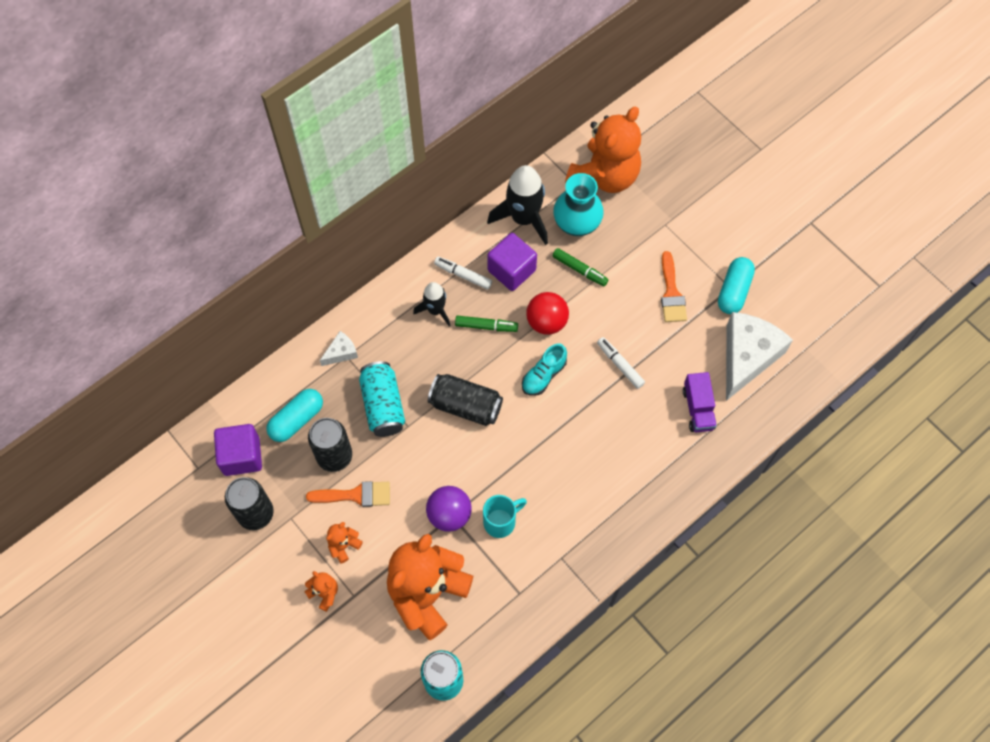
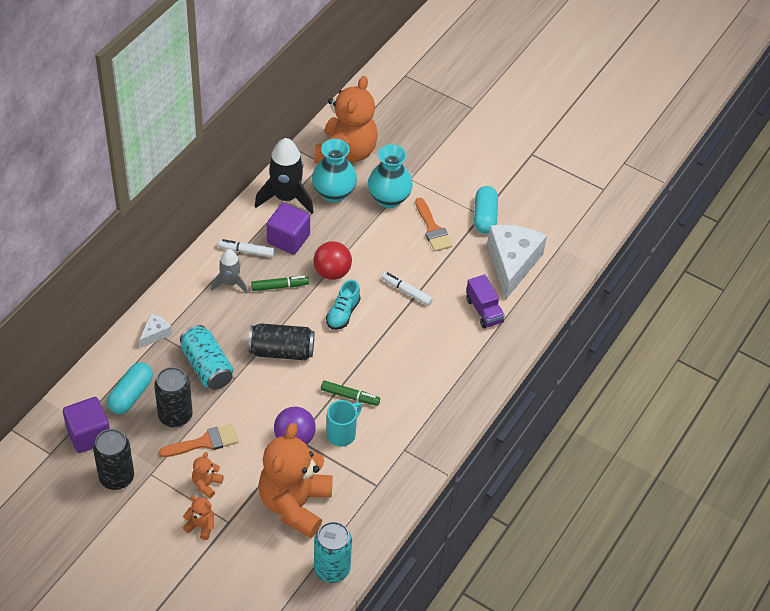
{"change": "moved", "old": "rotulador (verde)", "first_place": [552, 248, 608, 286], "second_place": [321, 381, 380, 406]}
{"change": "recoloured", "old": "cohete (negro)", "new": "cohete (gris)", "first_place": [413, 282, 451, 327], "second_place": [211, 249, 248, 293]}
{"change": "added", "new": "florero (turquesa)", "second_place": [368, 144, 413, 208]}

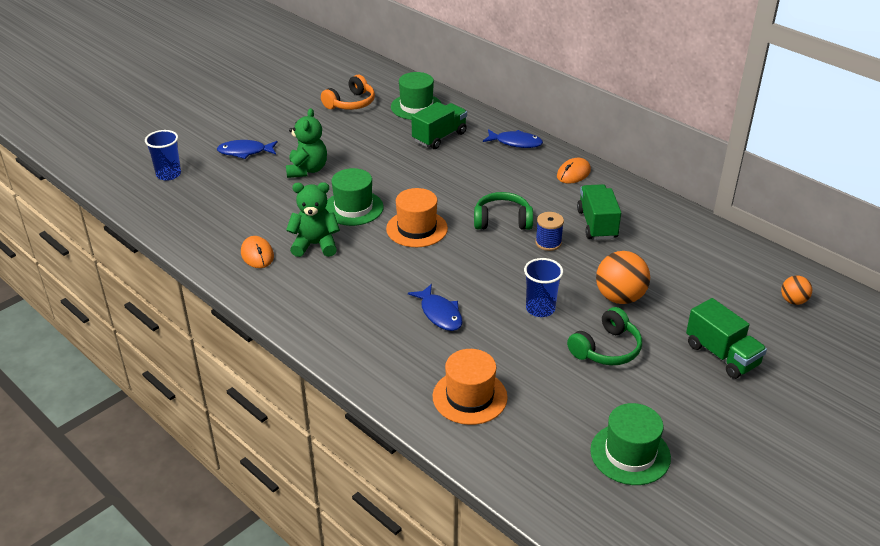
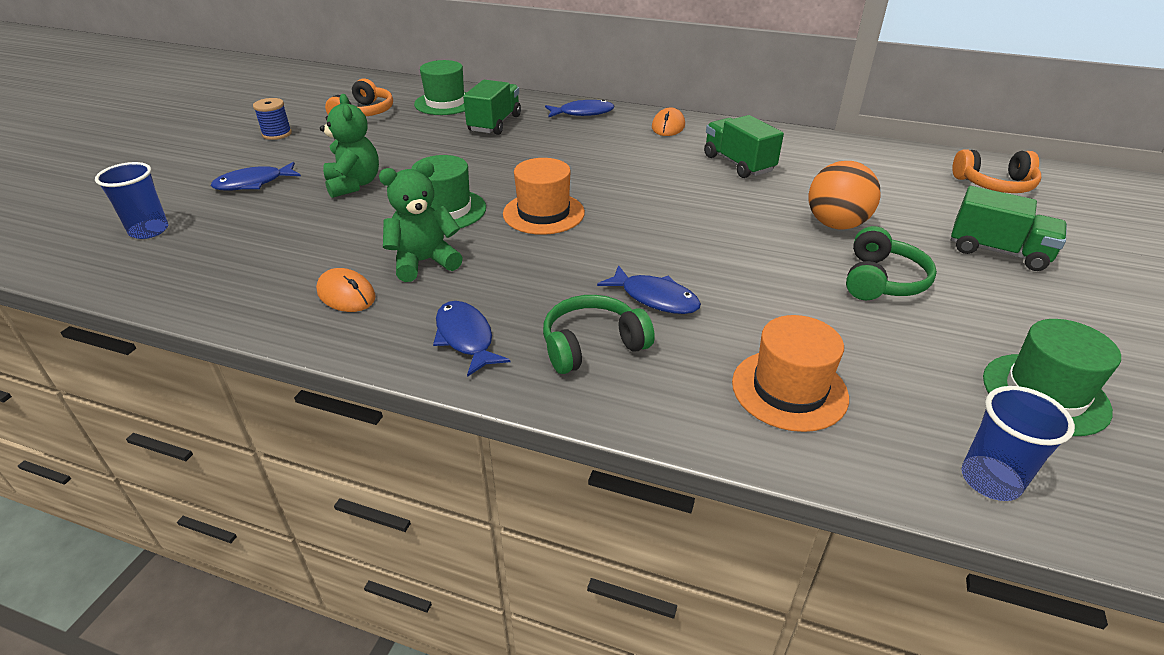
{"change": "moved", "old": "auriculares (verde)", "first_place": [474, 192, 533, 230], "second_place": [543, 295, 655, 374]}
{"change": "moved", "old": "carrete (azul)", "first_place": [535, 212, 564, 251], "second_place": [253, 98, 292, 140]}
{"change": "moved", "old": "vaso (azul)", "first_place": [524, 258, 563, 317], "second_place": [962, 386, 1075, 501]}
{"change": "replaced", "old": "pelota (naranja)", "new": "auriculares (naranja)", "first_place": [781, 276, 812, 305], "second_place": [952, 149, 1041, 193]}
{"change": "added", "new": "pez (azul)", "second_place": [433, 301, 510, 377]}

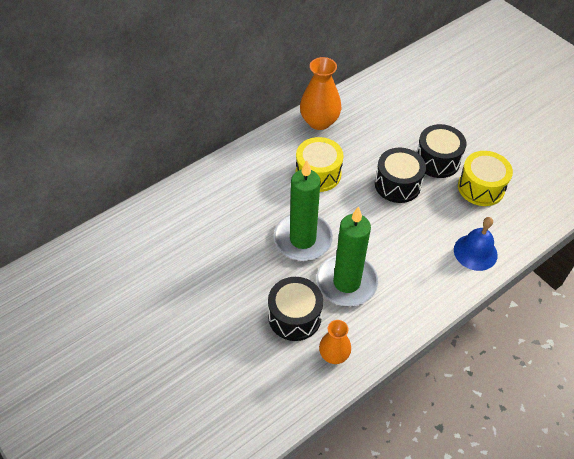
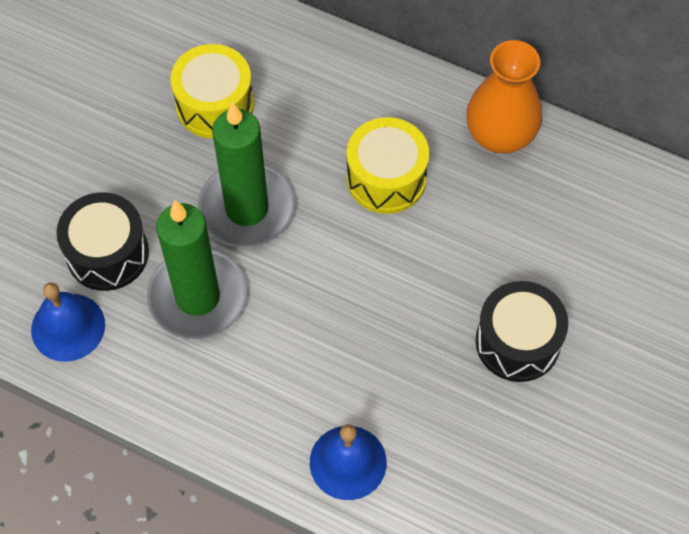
{"change": "removed", "old": "tambor (negro)", "first_place": [375, 148, 426, 203]}
{"change": "moved", "old": "tambor (amarillo)", "first_place": [458, 151, 513, 206], "second_place": [170, 44, 254, 138]}
{"change": "replaced", "old": "florero (naranja)", "new": "campana (azul)", "first_place": [319, 320, 351, 364], "second_place": [31, 282, 105, 362]}

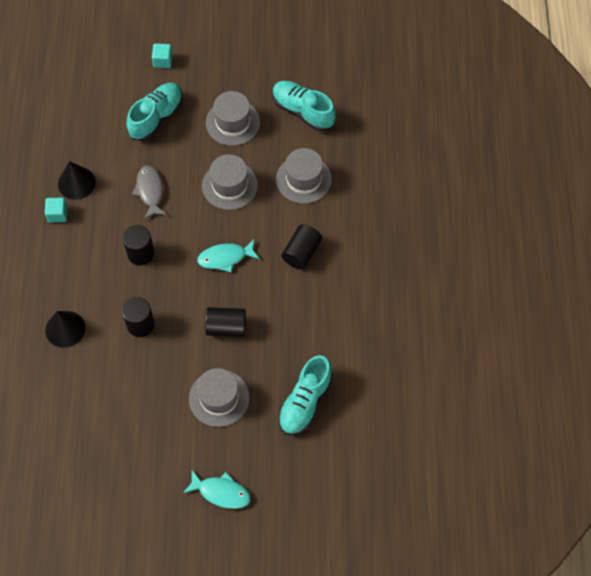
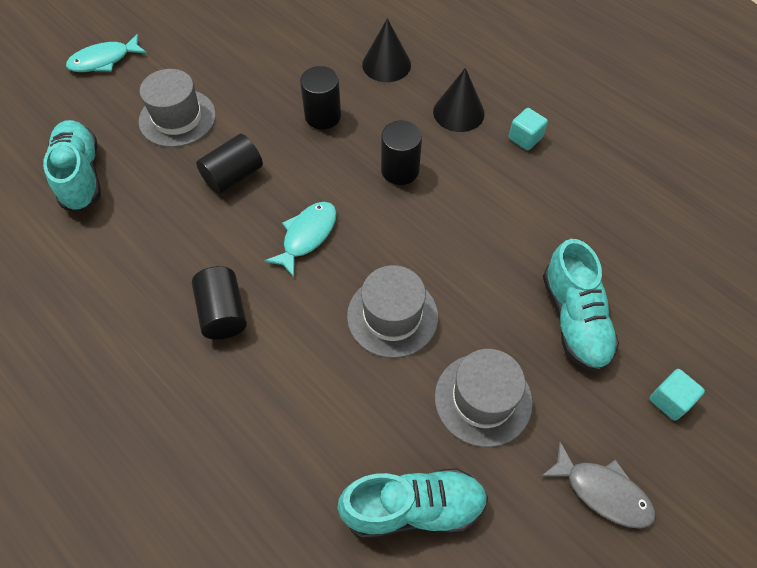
{"change": "removed", "old": "sombrero (gris)", "first_place": [276, 148, 332, 204]}
{"change": "moved", "old": "cono (negro)", "first_place": [58, 161, 96, 200], "second_place": [433, 68, 485, 132]}
{"change": "moved", "old": "pez (gris)", "first_place": [132, 165, 167, 219], "second_place": [541, 441, 656, 529]}

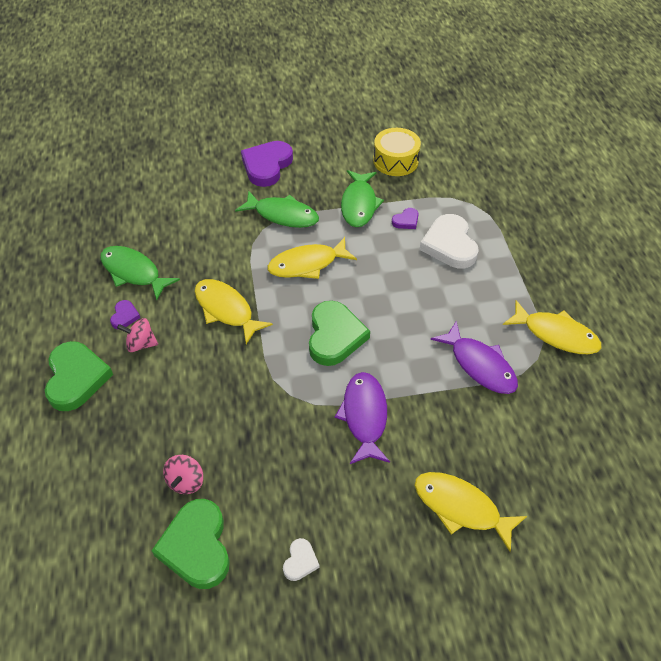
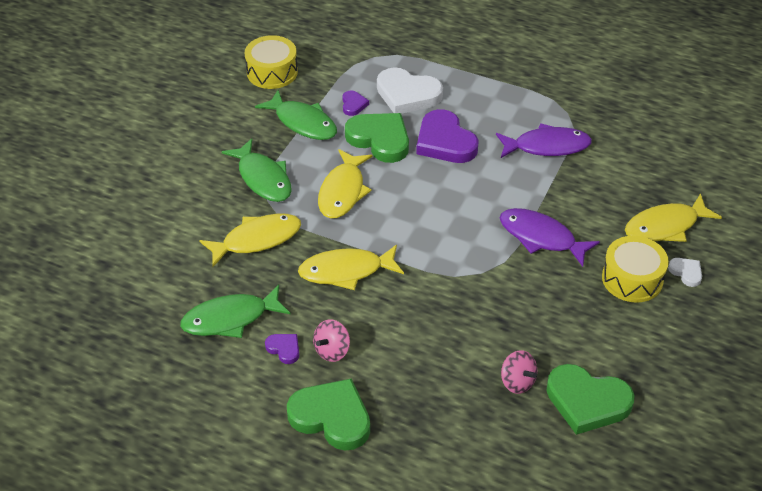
{"change": "moved", "old": "corazón (morado)", "first_place": [241, 141, 293, 187], "second_place": [416, 109, 478, 163]}
{"change": "turned", "old": "pez (verde)", "first_place": [235, 191, 319, 228], "second_place": [222, 138, 292, 202], "degrees": 90}
{"change": "moved", "old": "pez (amarillo)", "first_place": [503, 300, 602, 354], "second_place": [199, 214, 301, 267]}
{"change": "moved", "old": "corazón (verde)", "first_place": [309, 301, 370, 366], "second_place": [345, 113, 409, 163]}
{"change": "moved", "old": "corazón (blanco)", "first_place": [283, 538, 320, 581], "second_place": [668, 258, 702, 287]}
{"change": "added", "new": "tambor (amarillo)", "second_place": [602, 236, 669, 302]}

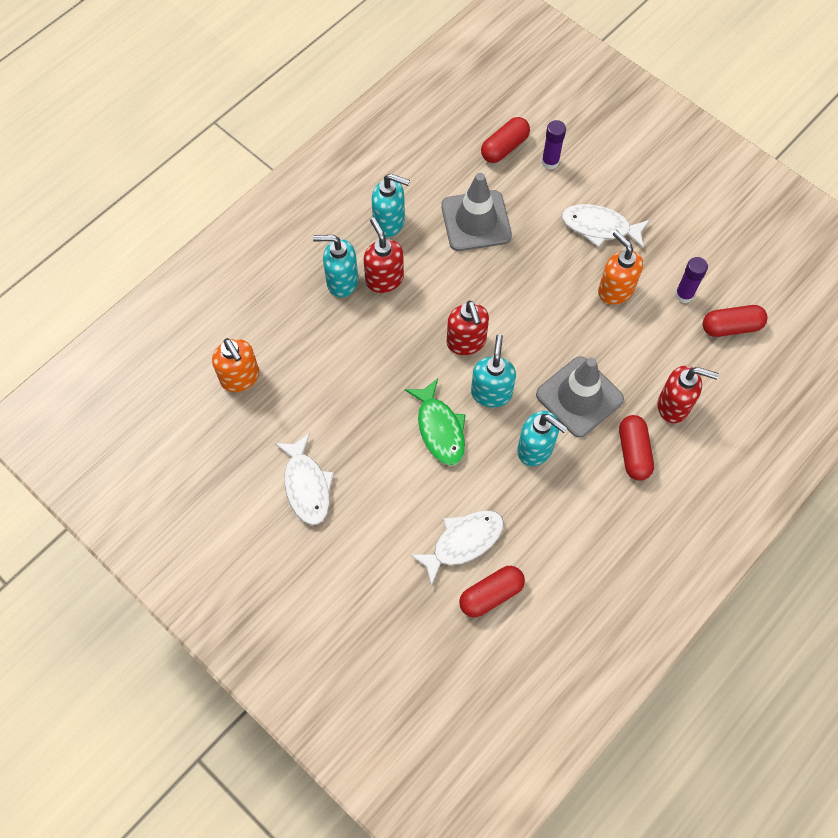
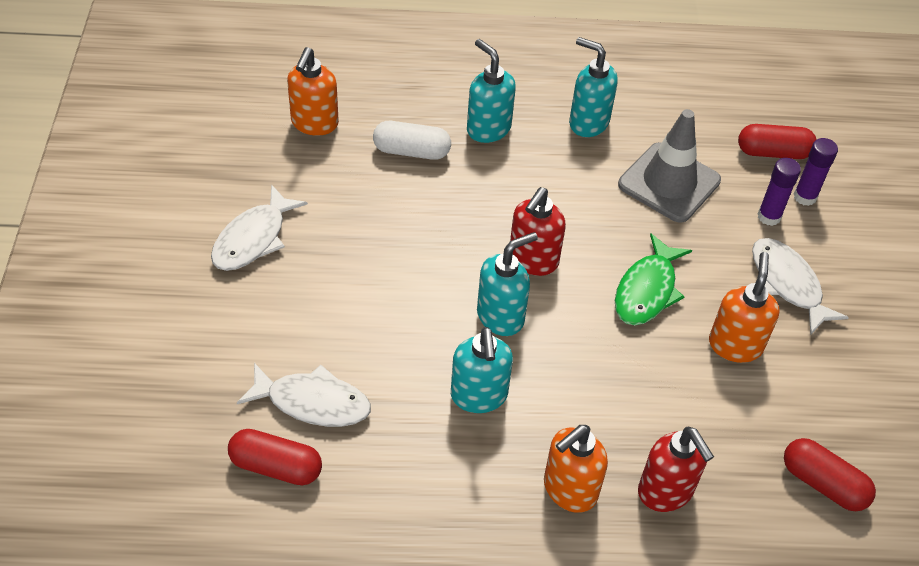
{"change": "turned", "old": "dispensador de jabón (turquesa)", "first_place": [372, 174, 410, 237], "second_place": [569, 37, 618, 137], "degrees": 150}
{"change": "removed", "old": "dispensador de jabón (rojo)", "first_place": [364, 217, 404, 293]}
{"change": "moved", "old": "barra de pegamento (morado)", "first_place": [675, 257, 708, 303], "second_place": [758, 158, 801, 226]}
{"change": "removed", "old": "cono de tráfico (gris)", "first_place": [536, 356, 624, 437]}
{"change": "moved", "old": "pez (verde)", "first_place": [405, 378, 466, 466], "second_place": [615, 233, 692, 325]}
{"change": "replaced", "old": "cápsula (rojo)", "new": "dispensador de jabón (naranja)", "first_place": [619, 415, 654, 481], "second_place": [544, 425, 608, 513]}
{"change": "added", "new": "cápsula (blanco)", "second_place": [373, 121, 451, 160]}

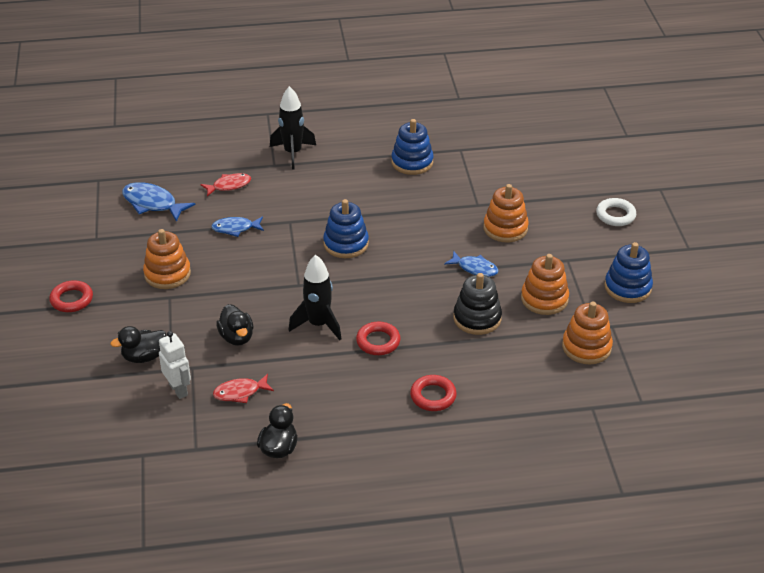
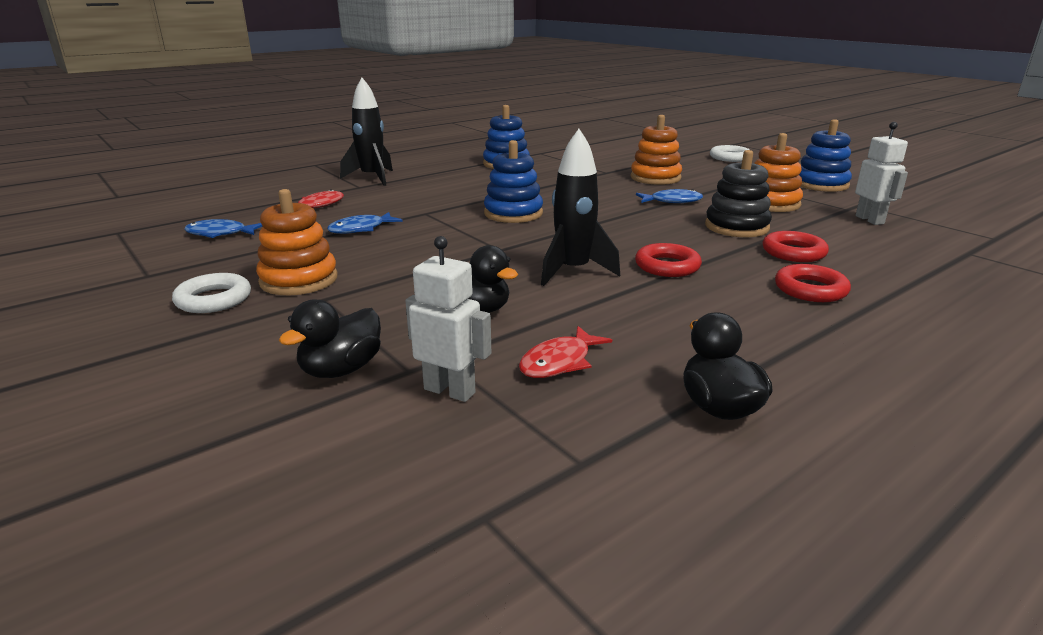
{"change": "resized", "old": "pez (azul)", "first_place": [122, 182, 196, 222], "second_place": [184, 219, 262, 238], "factor": 0.66}
{"change": "moved", "old": "anillo (rojo)", "first_place": [49, 280, 93, 312], "second_place": [762, 231, 829, 262]}
{"change": "replaced", "old": "juguete apilable (naranja)", "new": "robot (blanco)", "first_place": [562, 302, 613, 365], "second_place": [855, 122, 908, 225]}
{"change": "added", "new": "anillo (blanco)", "second_place": [172, 273, 251, 313]}

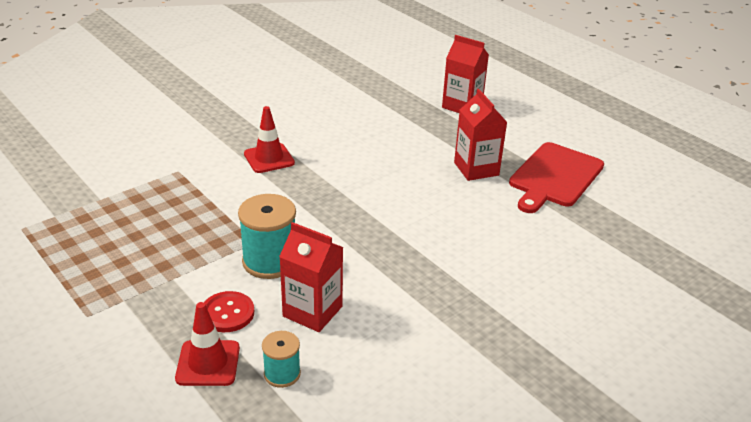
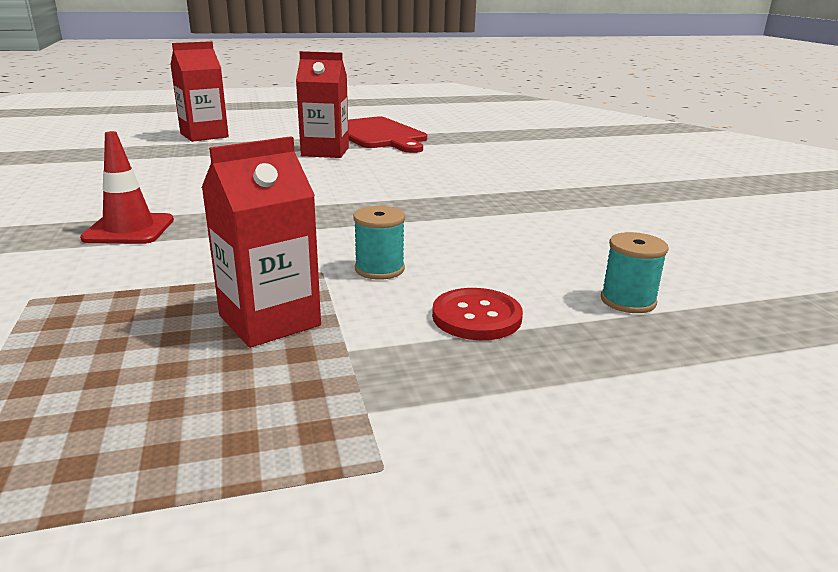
{"change": "resized", "old": "carrete (turquesa)", "first_place": [238, 194, 296, 279], "second_place": [353, 206, 405, 280], "factor": 0.57}
{"change": "moved", "old": "cartón de leche (rojo)", "first_place": [279, 222, 343, 332], "second_place": [201, 136, 321, 348]}
{"change": "removed", "old": "cono de tráfico (rojo)", "first_place": [175, 302, 240, 386]}

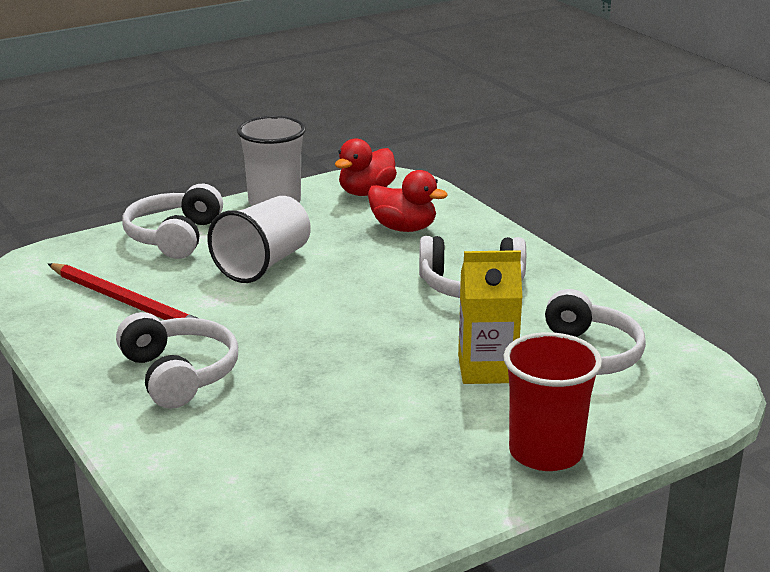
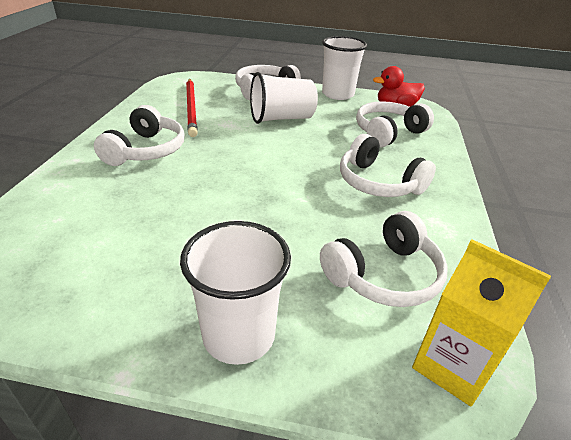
{"change": "replaced", "old": "pato (rojo)", "new": "auriculares (blanco)", "first_place": [368, 170, 448, 232], "second_place": [356, 101, 434, 147]}
{"change": "moved", "old": "cartón de leche (amarillo)", "first_place": [458, 250, 522, 384], "second_place": [412, 239, 551, 406]}
{"change": "recoloured", "old": "vaso (rojo)", "new": "vaso (blanco)", "first_place": [503, 332, 602, 471], "second_place": [180, 221, 291, 365]}

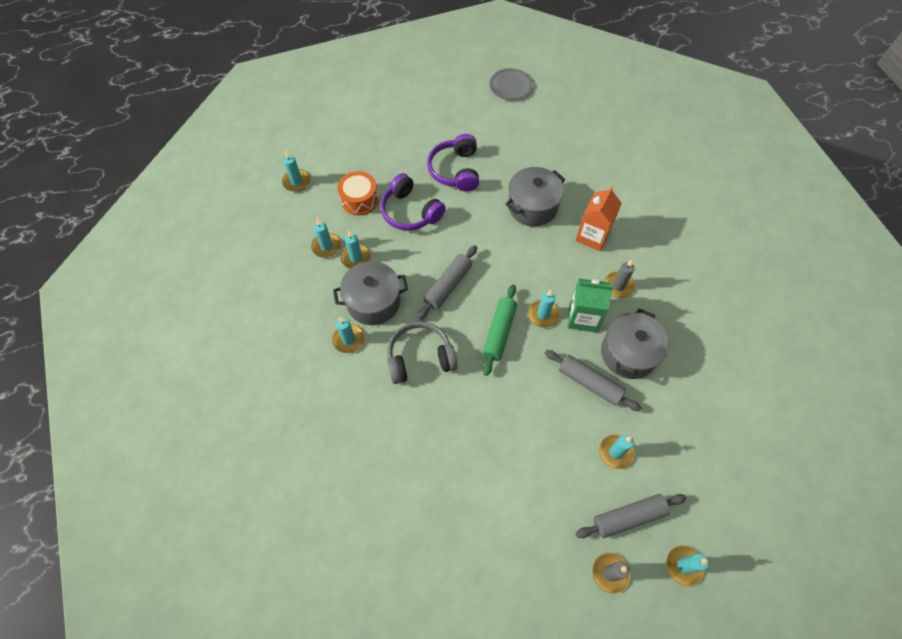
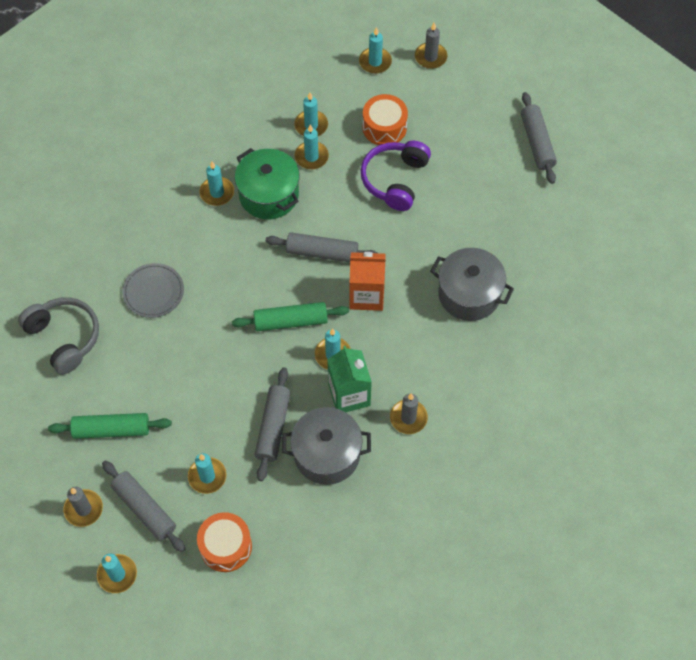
{"change": "moved", "old": "plato (gris)", "first_place": [489, 68, 533, 100], "second_place": [122, 263, 184, 318]}
{"change": "removed", "old": "auriculares (morado)", "first_place": [427, 134, 479, 192]}
{"change": "moved", "old": "cartón de leche (naranja)", "first_place": [575, 187, 622, 251], "second_place": [349, 252, 386, 311]}
{"change": "recoloured", "old": "olla (gris)", "new": "olla (verde)", "first_place": [333, 261, 408, 325], "second_place": [235, 148, 300, 219]}
{"change": "moved", "old": "auriculares (gris)", "first_place": [387, 321, 458, 384], "second_place": [18, 297, 99, 375]}
{"change": "added", "new": "vela (gris)", "second_place": [415, 23, 448, 69]}
{"change": "added", "new": "rodillo (gris)", "second_place": [521, 92, 557, 184]}
{"change": "added", "new": "rodillo (verde)", "second_place": [48, 413, 172, 439]}
{"change": "added", "new": "tambor (naranja)", "second_place": [197, 512, 252, 572]}

